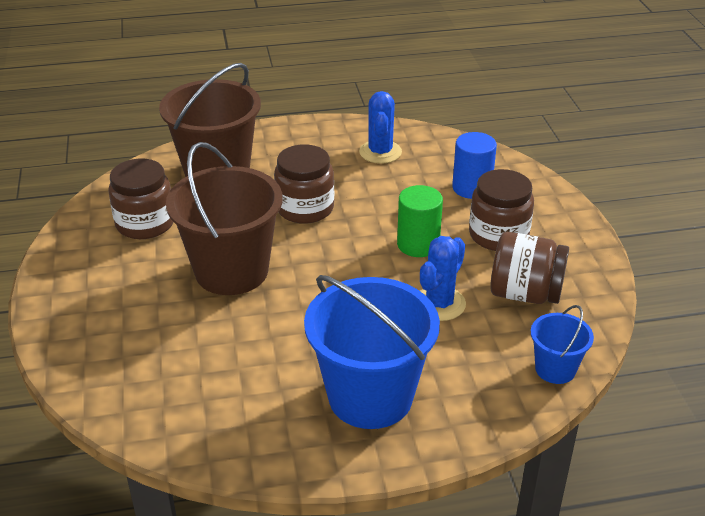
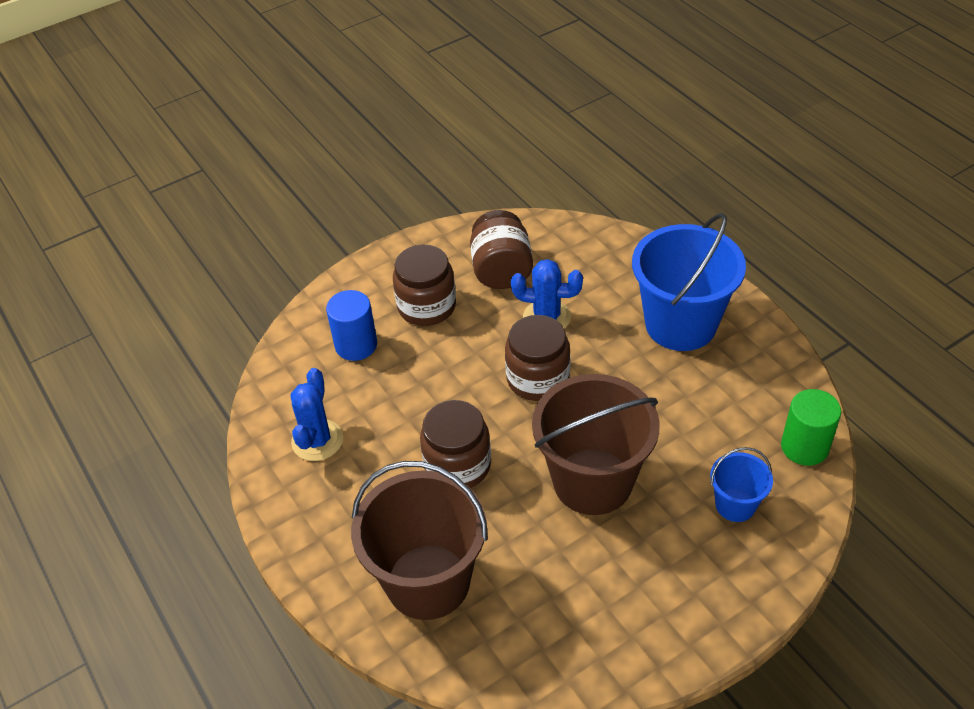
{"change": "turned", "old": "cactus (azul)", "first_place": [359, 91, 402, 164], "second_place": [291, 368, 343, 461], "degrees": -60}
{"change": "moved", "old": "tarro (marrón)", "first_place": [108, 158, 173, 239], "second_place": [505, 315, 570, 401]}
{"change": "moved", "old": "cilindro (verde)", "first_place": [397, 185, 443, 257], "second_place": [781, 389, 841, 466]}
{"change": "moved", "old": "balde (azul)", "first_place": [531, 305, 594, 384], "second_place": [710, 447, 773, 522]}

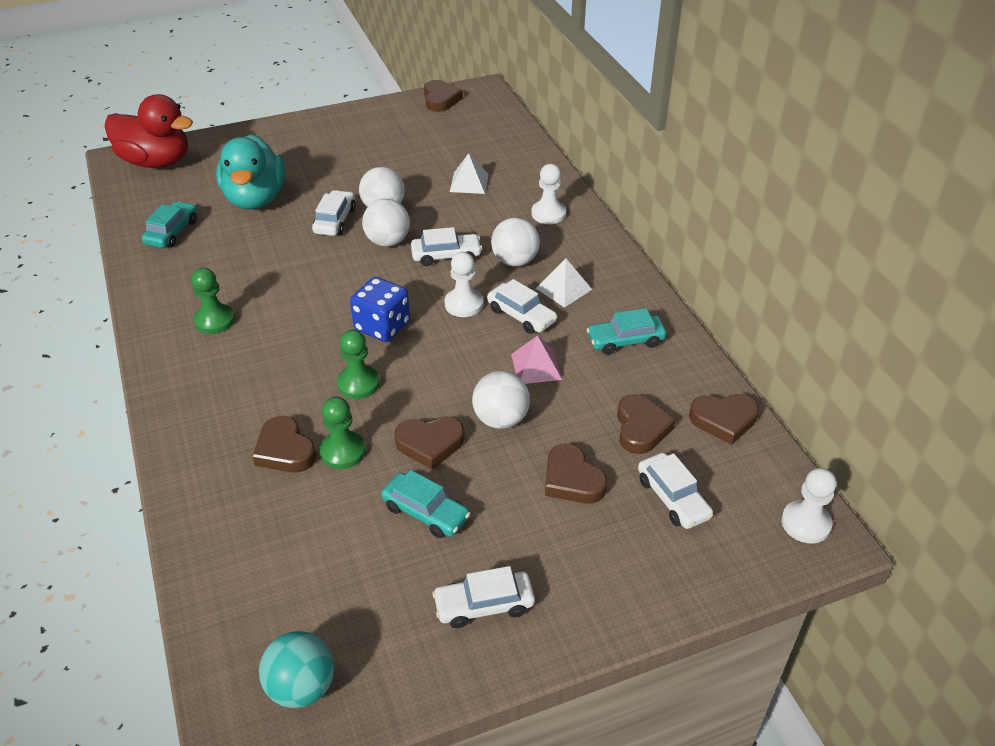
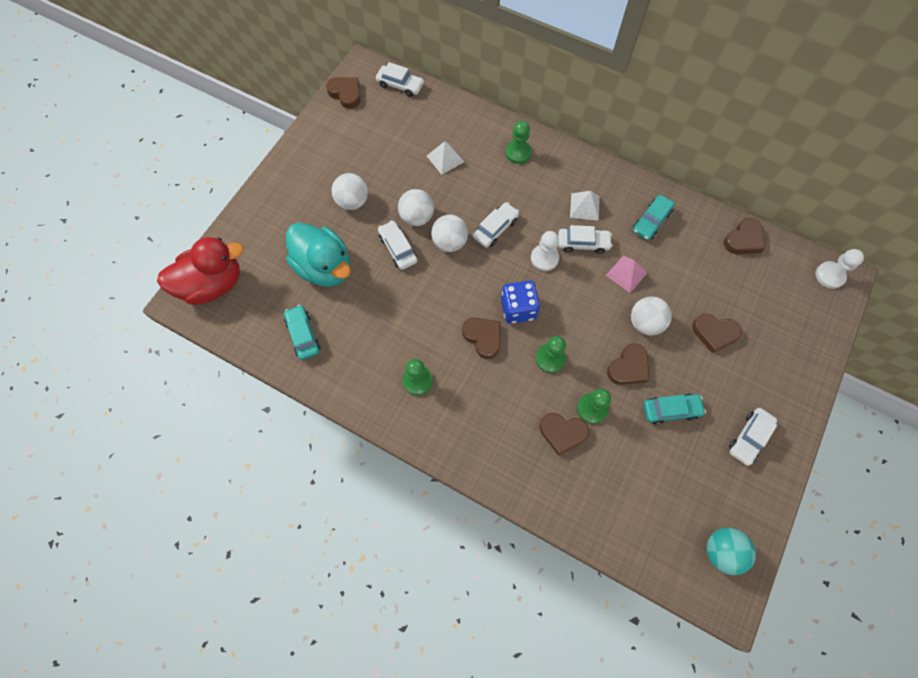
{"change": "recoloured", "old": "peón (blanco)", "new": "peón (verde)", "first_place": [531, 164, 566, 224], "second_place": [505, 121, 532, 164]}
{"change": "moved", "old": "pelota (blanco)", "first_place": [491, 218, 540, 267], "second_place": [332, 173, 368, 210]}
{"change": "moved", "old": "corazón (marrón)", "first_place": [617, 394, 676, 454], "second_place": [462, 317, 501, 359]}
{"change": "moved", "old": "coche (blanco)", "first_place": [638, 453, 713, 529], "second_place": [376, 62, 424, 97]}

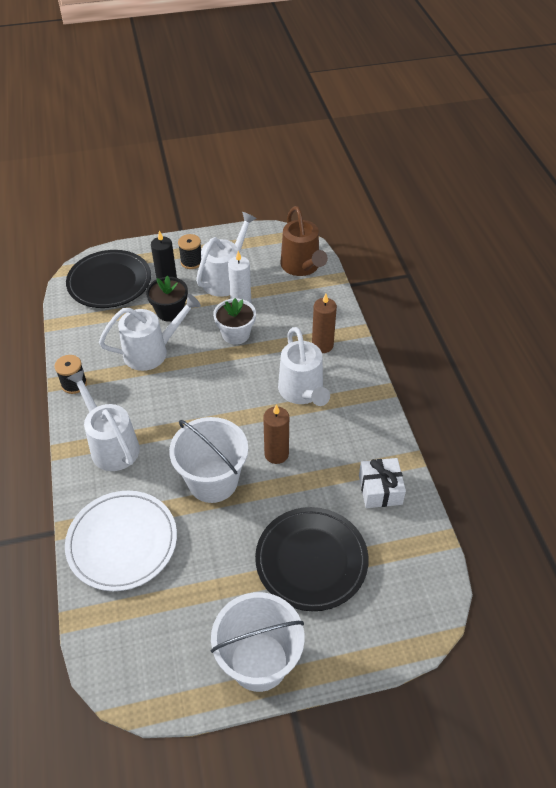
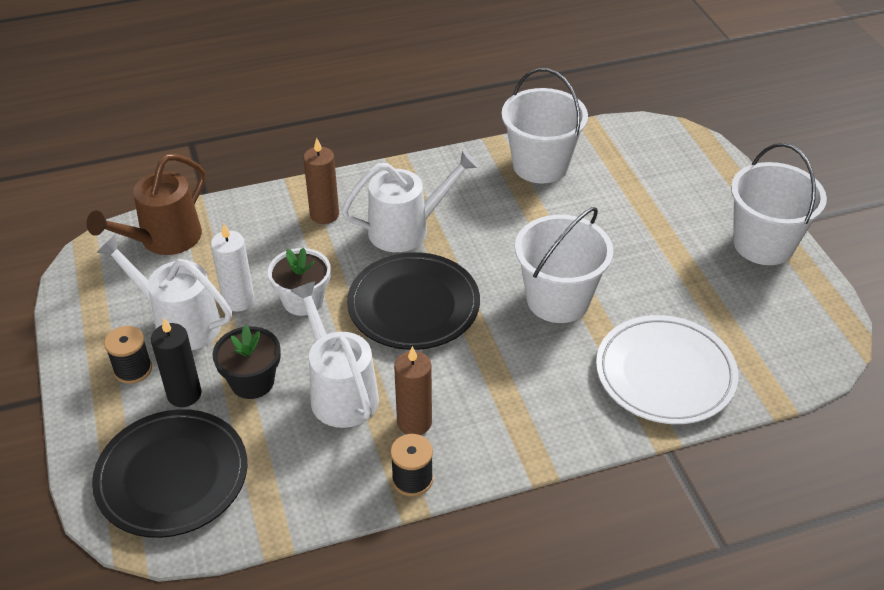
{"change": "turned", "old": "regadera (marrón)", "first_place": [281, 206, 328, 276], "second_place": [86, 154, 206, 255], "degrees": 150}
{"change": "removed", "old": "regadera (blanco)", "first_place": [67, 370, 140, 471]}
{"change": "moved", "old": "vela (marrón)", "first_place": [263, 405, 289, 464], "second_place": [394, 346, 432, 435]}
{"change": "replaced", "old": "regalo (blanco)", "new": "balde (blanco)", "first_place": [359, 458, 406, 508], "second_place": [502, 68, 588, 183]}
{"change": "moved", "old": "plato (negro)", "first_place": [255, 507, 369, 611], "second_place": [347, 252, 480, 350]}

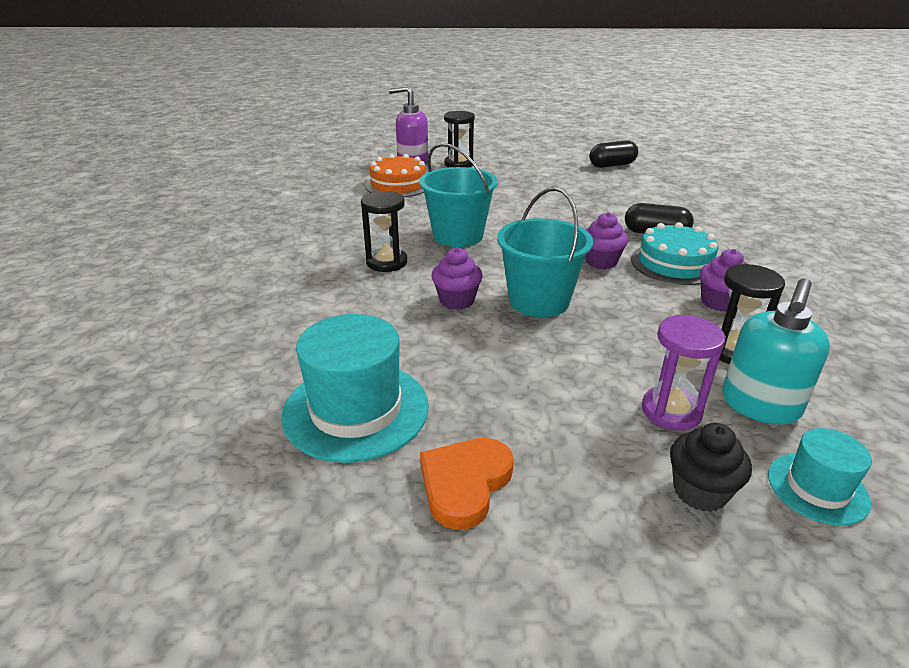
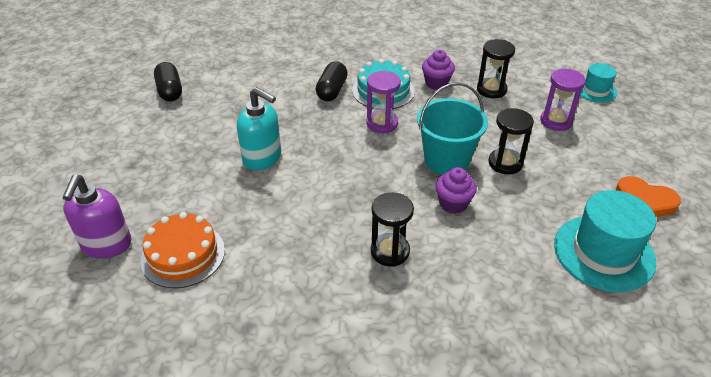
{"change": "moved", "old": "reloj de arena (negro)", "first_place": [444, 111, 475, 168], "second_place": [489, 108, 534, 175]}
{"change": "removed", "old": "balde (turquesa)", "first_place": [419, 143, 497, 247]}
{"change": "replaced", "old": "magdalena (morado)", "new": "reloj de arena (morado)", "first_place": [585, 212, 628, 269], "second_place": [366, 71, 401, 133]}
{"change": "moved", "old": "dispensador de jabón (turquesa)", "first_place": [722, 278, 830, 425], "second_place": [237, 87, 281, 170]}
{"change": "removed", "old": "magdalena (negro)", "first_place": [670, 423, 752, 512]}

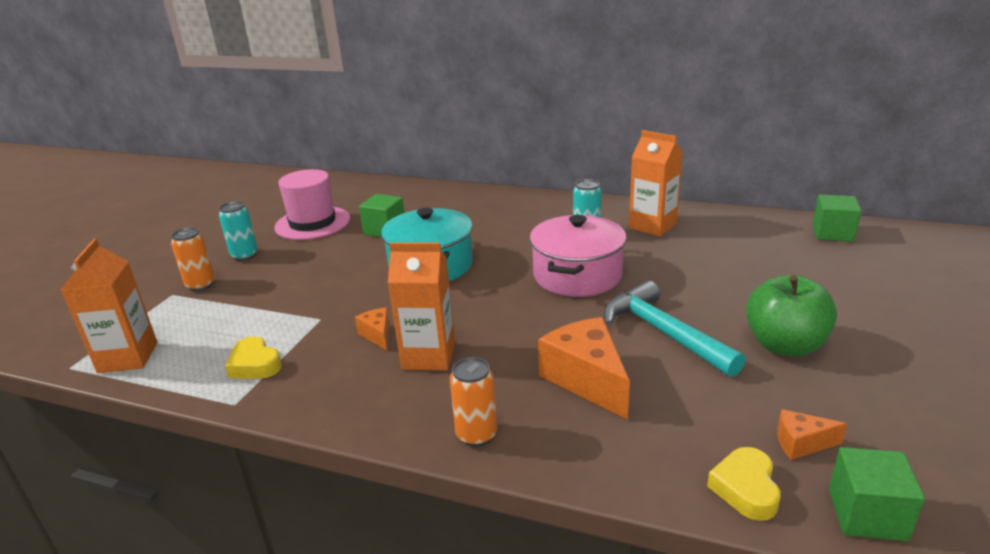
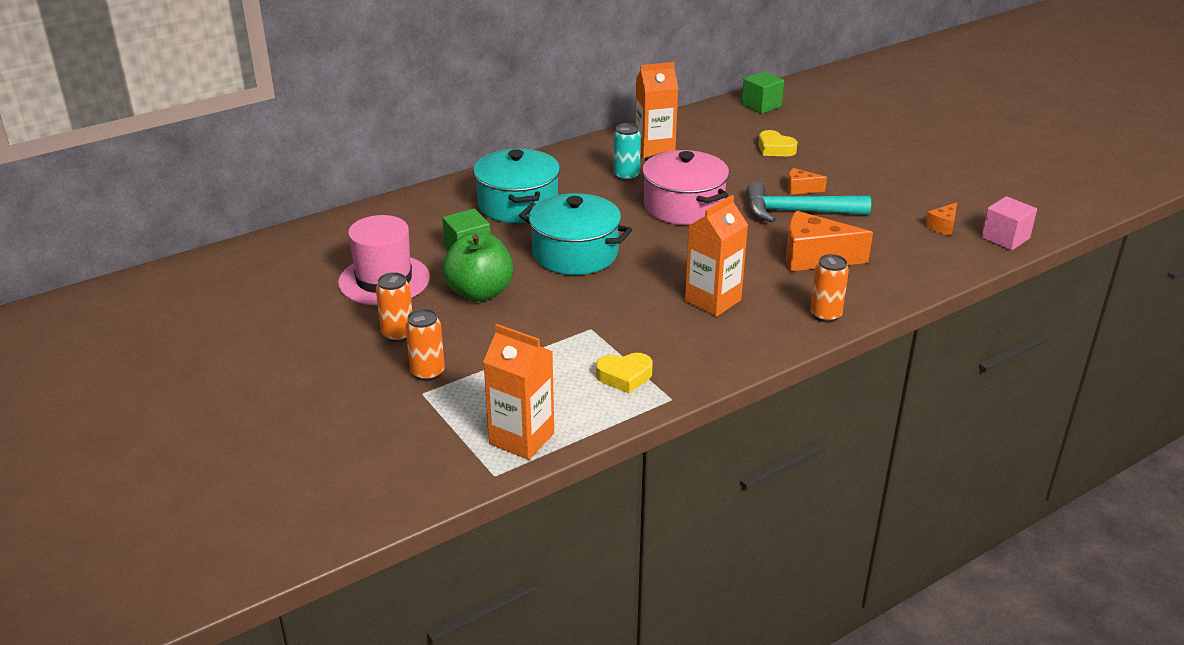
{"change": "recoloured", "old": "lata (turquesa)", "new": "lata (naranja)", "first_place": [219, 201, 258, 261], "second_place": [376, 272, 412, 342]}
{"change": "moved", "old": "manzana (verde)", "first_place": [746, 275, 837, 357], "second_place": [442, 233, 513, 302]}
{"change": "moved", "old": "queso (naranja)", "first_place": [355, 308, 390, 350], "second_place": [788, 168, 827, 195]}
{"change": "moved", "old": "corazón (amarillo)", "first_place": [707, 447, 781, 521], "second_place": [758, 130, 798, 156]}
{"change": "recoloured", "old": "cubo (verde)", "new": "cubo (rosa)", "first_place": [829, 447, 925, 541], "second_place": [981, 196, 1037, 251]}
{"change": "added", "new": "olla (turquesa)", "second_place": [473, 148, 560, 223]}

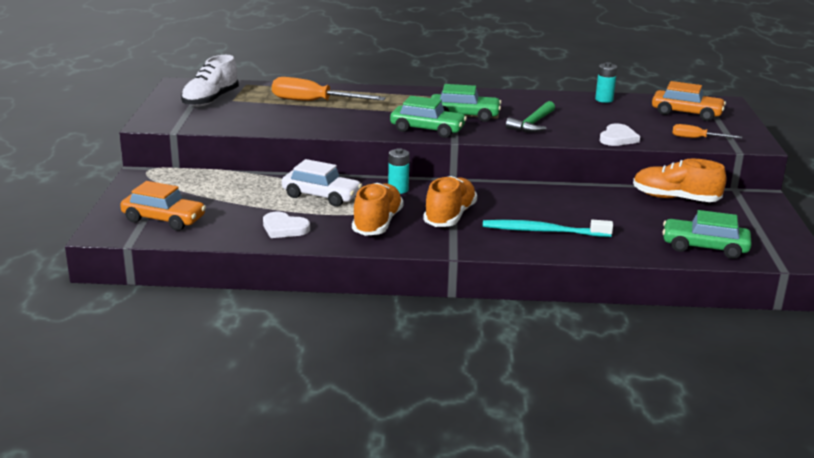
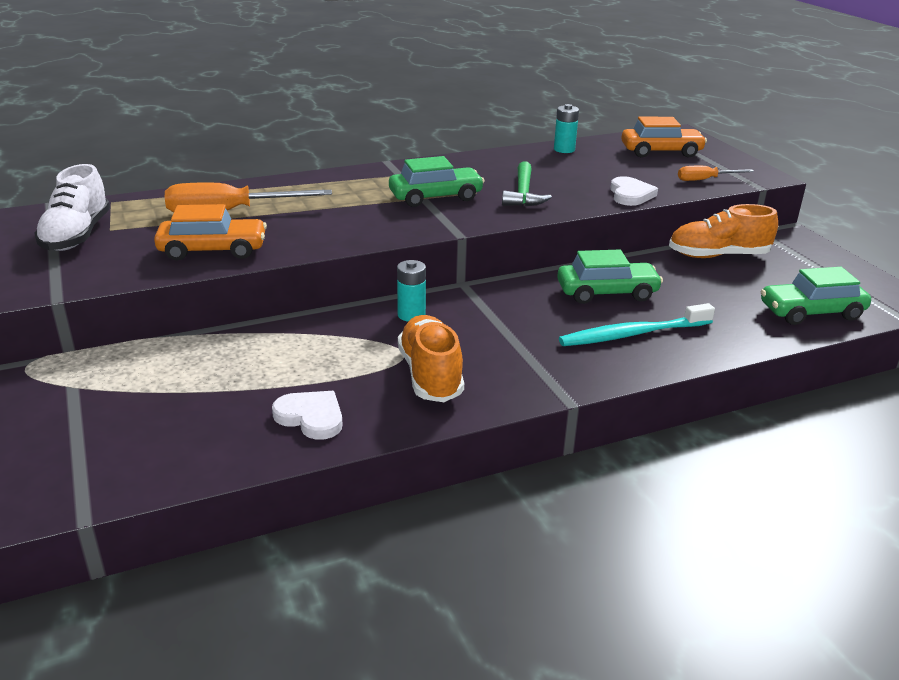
{"change": "moved", "old": "coche (verde)", "first_place": [390, 96, 467, 138], "second_place": [557, 249, 663, 304]}
{"change": "removed", "old": "coche (blanco)", "first_place": [282, 159, 362, 207]}
{"change": "removed", "old": "zapato (naranja)", "first_place": [423, 176, 477, 227]}
{"change": "moved", "old": "coche (naranja)", "first_place": [120, 181, 206, 231], "second_place": [154, 204, 267, 260]}
{"change": "turned", "old": "corazón (blanco)", "first_place": [263, 211, 310, 238], "second_place": [272, 391, 343, 440], "degrees": -150}

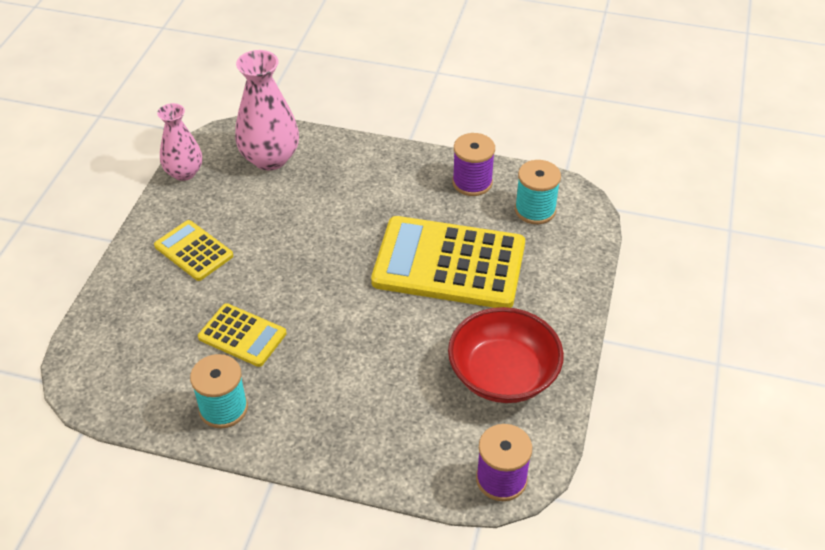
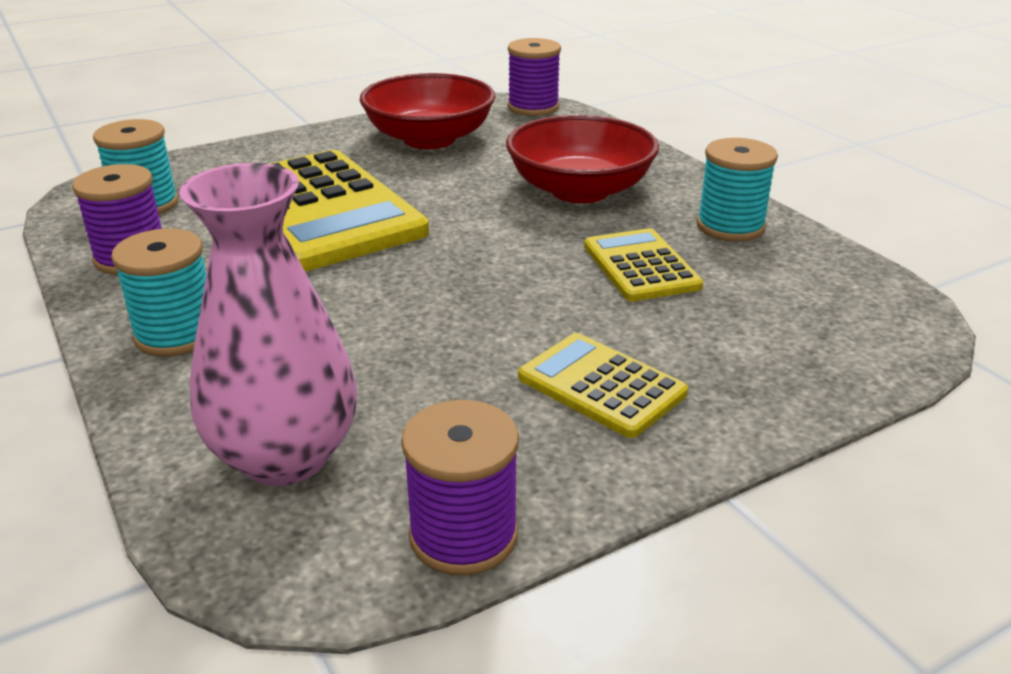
{"change": "replaced", "old": "florero (rosa)", "new": "carrete (morado)", "first_place": [157, 103, 202, 181], "second_place": [401, 400, 519, 575]}
{"change": "turned", "old": "calculadora (amarillo)", "first_place": [154, 220, 233, 281], "second_place": [518, 333, 688, 438], "degrees": 135}
{"change": "added", "new": "cuenco (rojo)", "second_place": [506, 115, 659, 203]}
{"change": "added", "new": "carrete (turquesa)", "second_place": [111, 229, 206, 356]}

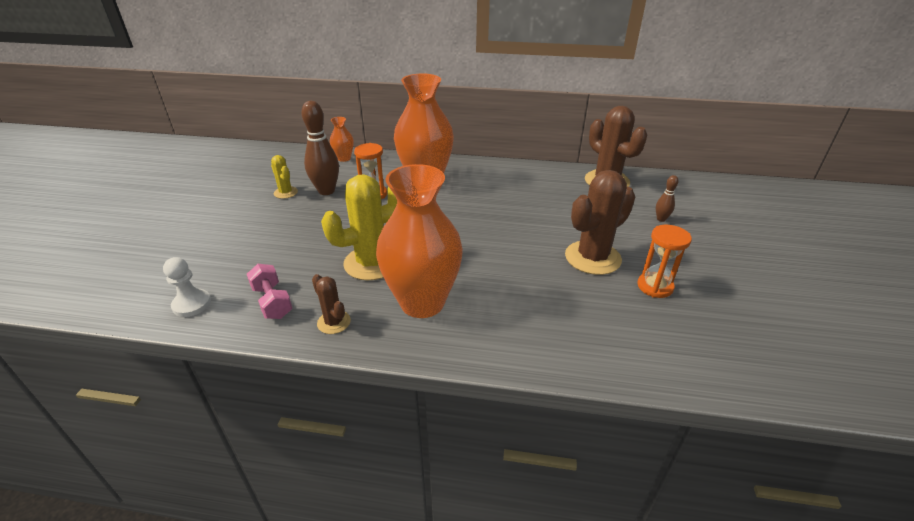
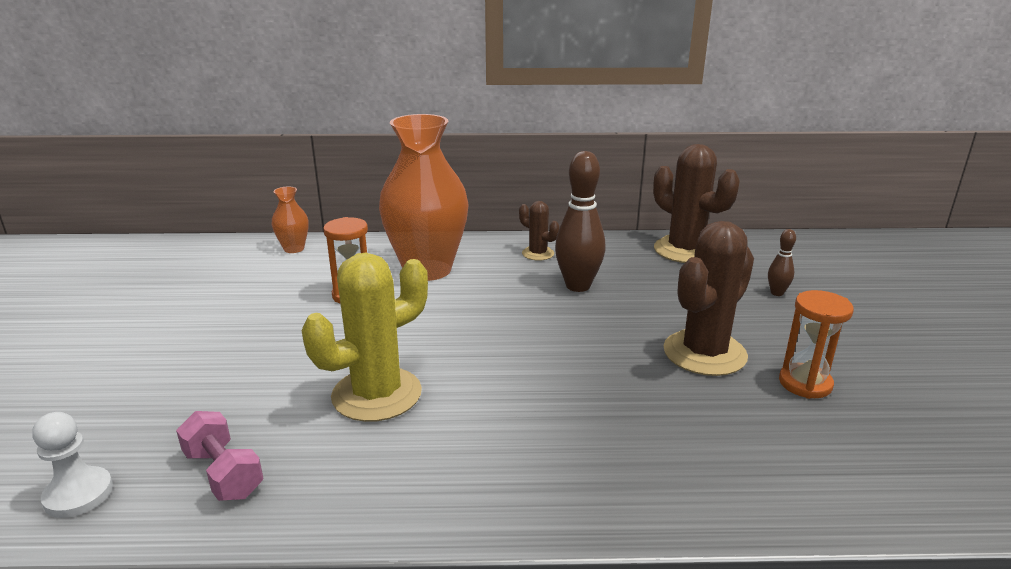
{"change": "moved", "old": "bolo (marrón)", "first_place": [301, 101, 339, 195], "second_place": [555, 151, 605, 292]}
{"change": "removed", "old": "cactus (amarillo)", "first_place": [271, 155, 298, 199]}
{"change": "removed", "old": "florero (naranja)", "first_place": [376, 164, 463, 318]}
{"change": "moved", "old": "cactus (marrón)", "first_place": [312, 274, 351, 334], "second_place": [519, 201, 559, 261]}

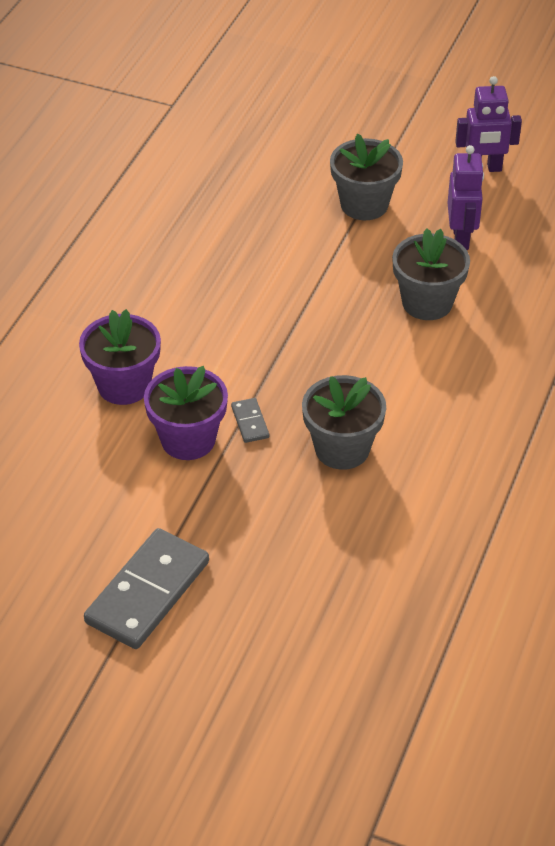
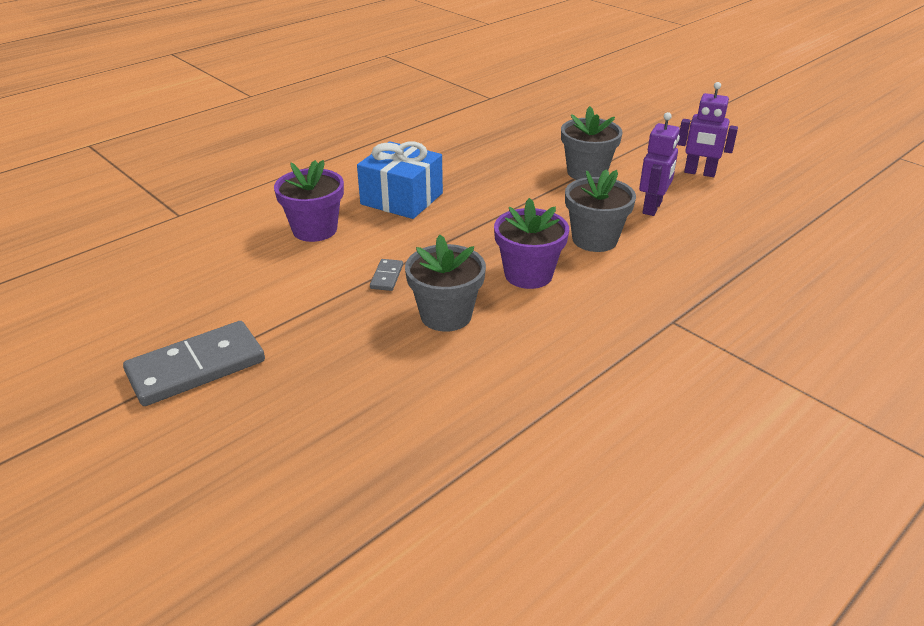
{"change": "moved", "old": "maceta (morado)", "first_place": [144, 366, 228, 460], "second_place": [494, 198, 569, 289]}
{"change": "added", "new": "regalo (azul)", "second_place": [357, 141, 443, 219]}

